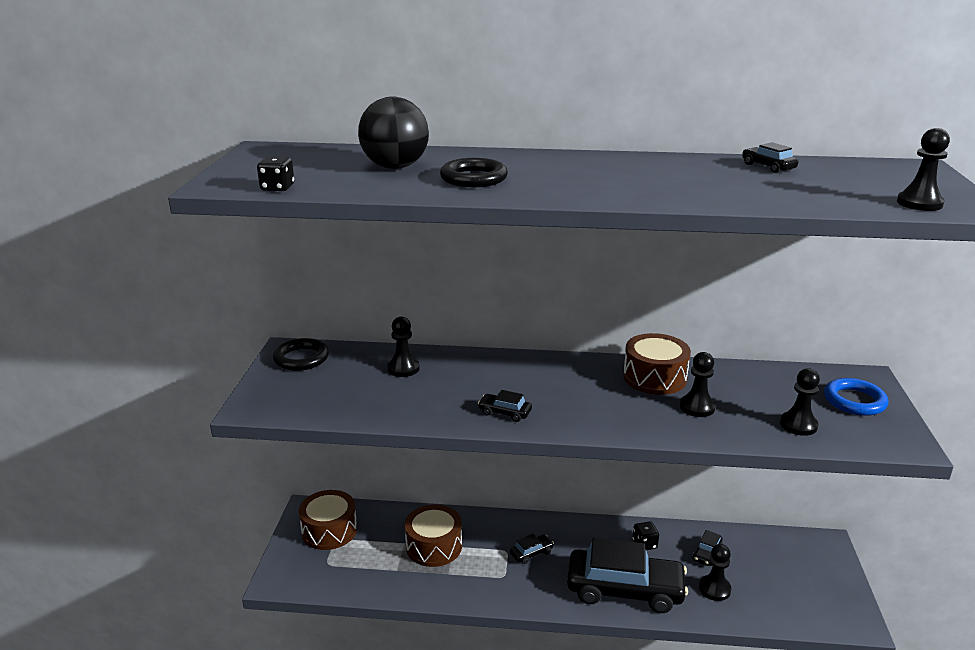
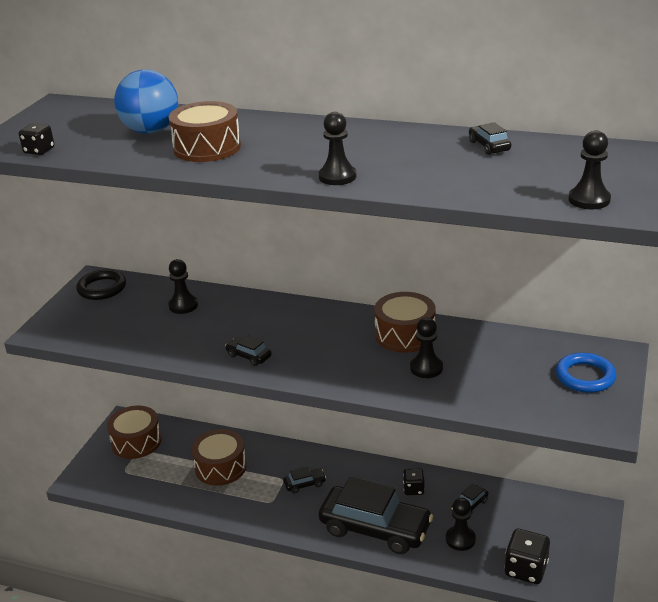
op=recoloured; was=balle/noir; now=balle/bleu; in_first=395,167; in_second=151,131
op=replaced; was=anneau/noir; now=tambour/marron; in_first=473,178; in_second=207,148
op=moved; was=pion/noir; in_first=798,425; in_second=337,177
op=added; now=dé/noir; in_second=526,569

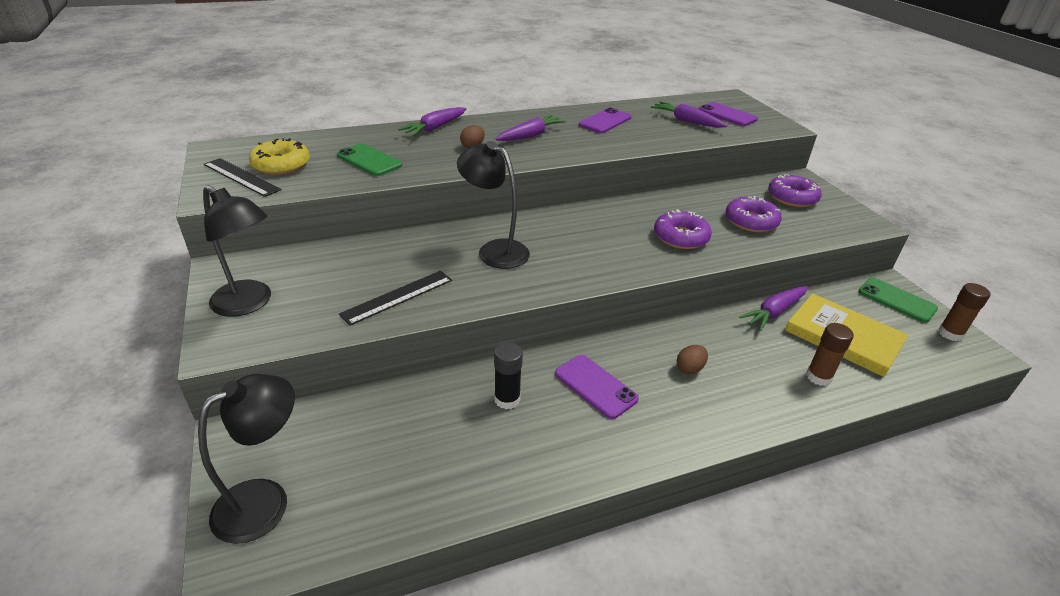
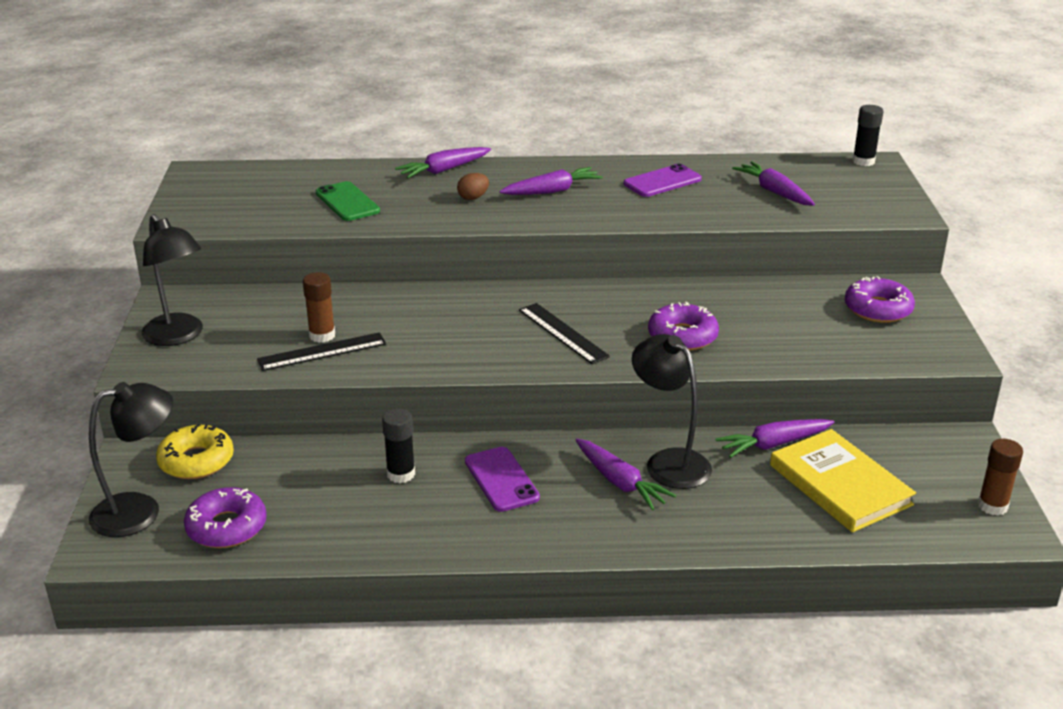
op=moved; was=beignet/jaune; in_first=281,165; in_second=196,461
op=moved; was=beignet/violet; in_first=751,221; in_second=227,527
op=moved; was=bâton de colle/marron; in_first=818,377; in_second=322,335
op=moved; was=règle/noir; in_first=241,177; in_second=563,333
op=replaced; was=œuf/marron; now=carotte/violet; in_first=689,368; in_second=620,482
op=moved; was=lampe/noir; in_first=494,250; in_second=669,462
op=added; now=bâton de colle/noir; in_second=863,161
op=removed; was=téléphone/violet; in_first=727,115
op=removed; was=téléphone/vert; in_first=896,300

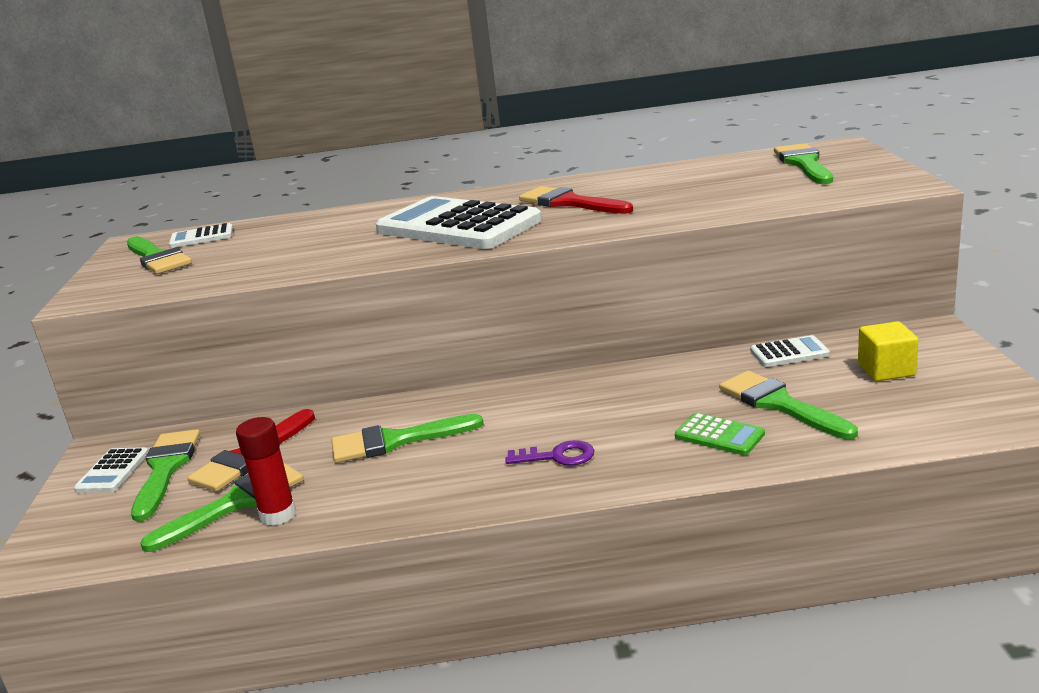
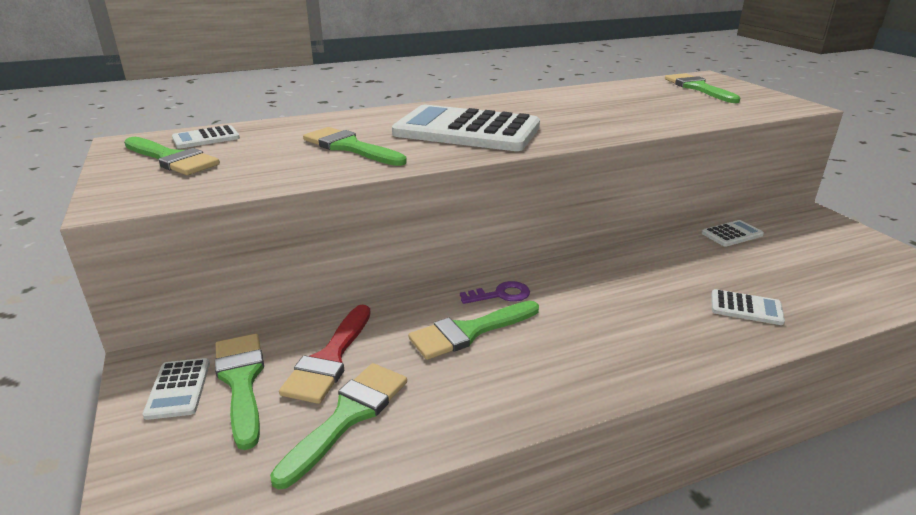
op=moved; was=pinceau/vert; in_first=779,404; in_second=350,147
op=moved; was=clé/violet; in_first=557,456; in_second=501,295
op=recoloured; was=calculatrice/vert; now=calculatrice/blanc; in_first=719,435; in_second=746,308
op=removed; was=bâton de colle/rouge; in_first=278,514
op=removed; was=pinceau/rouge; in_first=569,203
op=removed; was=cube/jaune; in_first=886,370

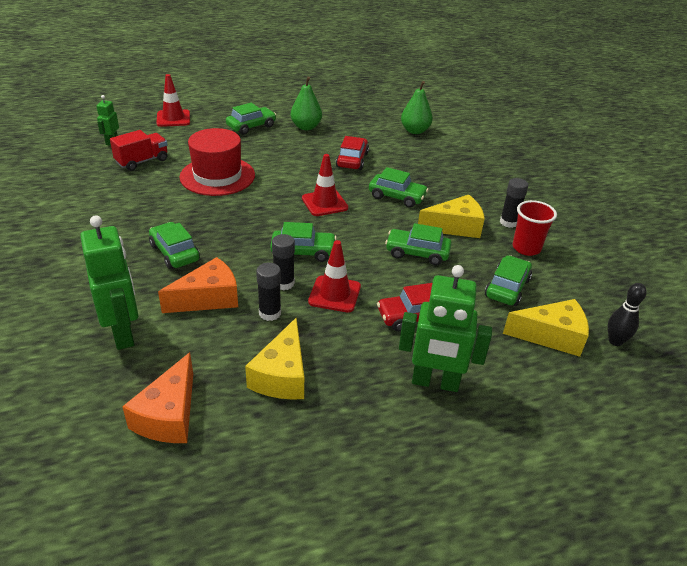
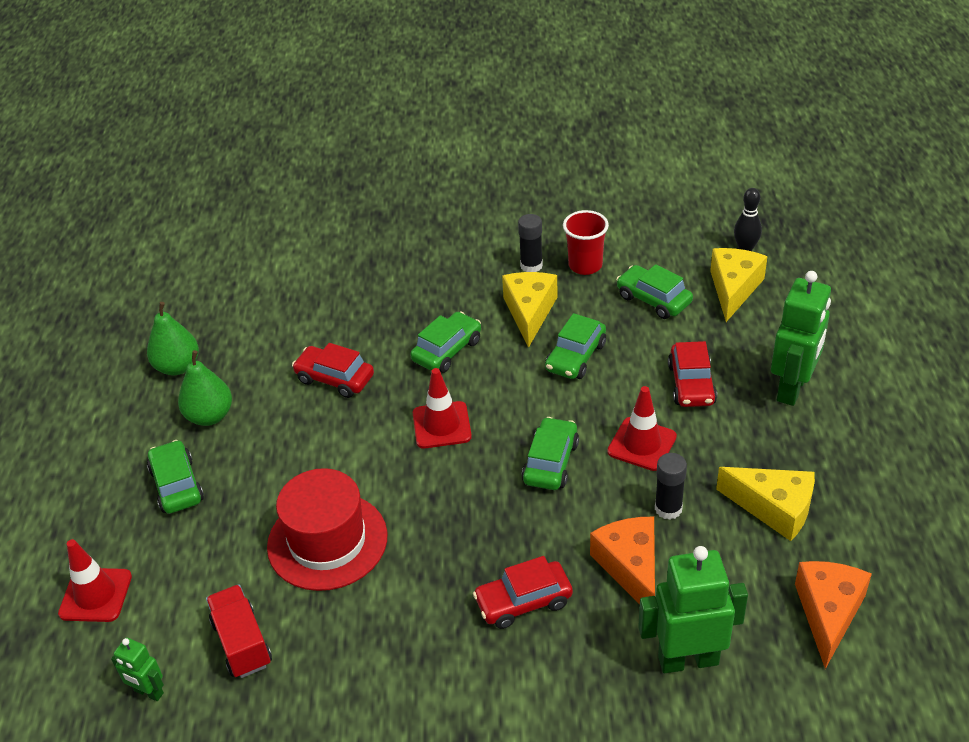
op=moved; was=poire/vert; in_first=415,131; in_second=178,367
op=recoloured; was=voiture/vert; now=voiture/rouge; in_first=174,253; in_second=523,601
op=turned; was=fromage/orange; in_first=169,415; in_second=828,613; clockwise=-105
op=removed; was=bâton de colle/noir; in_first=284,283

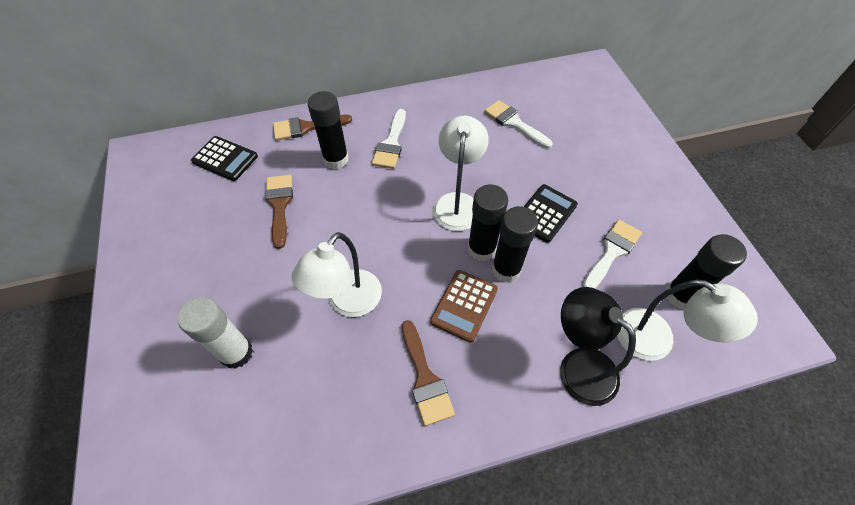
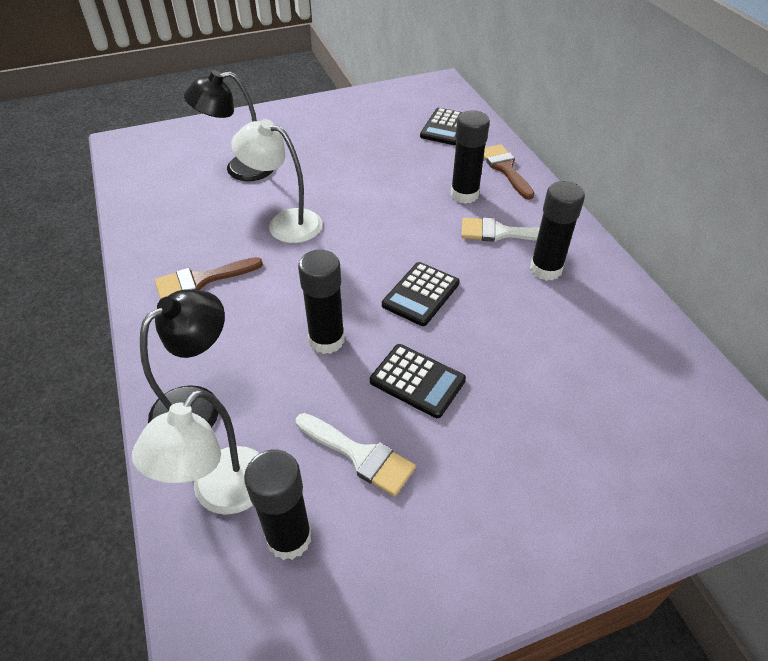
op=replaced; was=bâton de colle/blanc; now=lampe/noir; in_first=236,353; in_second=240,168
op=replaced; was=lampe/blanc; now=calculatrice/noir; in_first=457,202; in_second=420,294
op=moved; was=bâton de colle/noir; in_first=481,249; in_second=546,269
op=removed; was=pinceau/marron; in_first=279,205
op=removed; was=calculatrice/marron; in_first=464,305
op=removed; was=pinceau/blanc; in_first=514,123

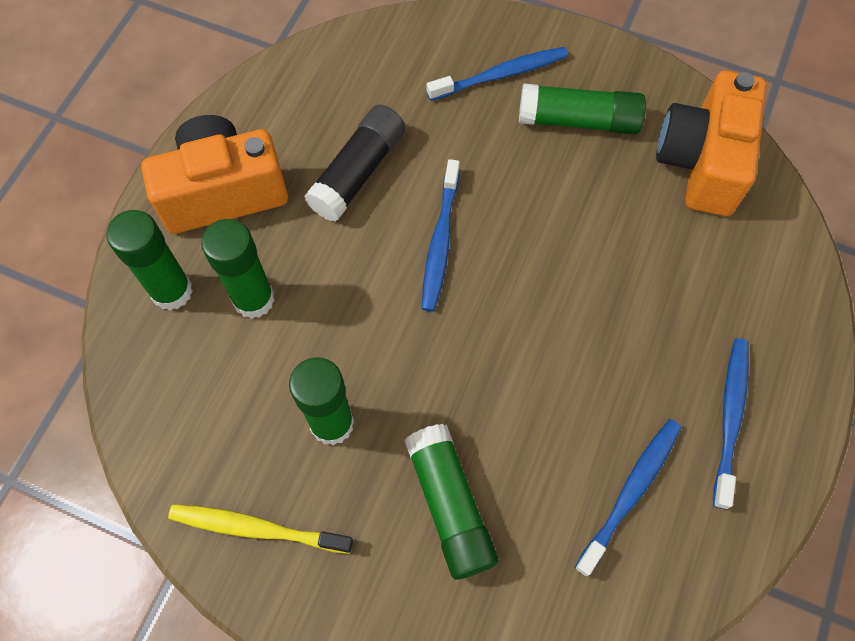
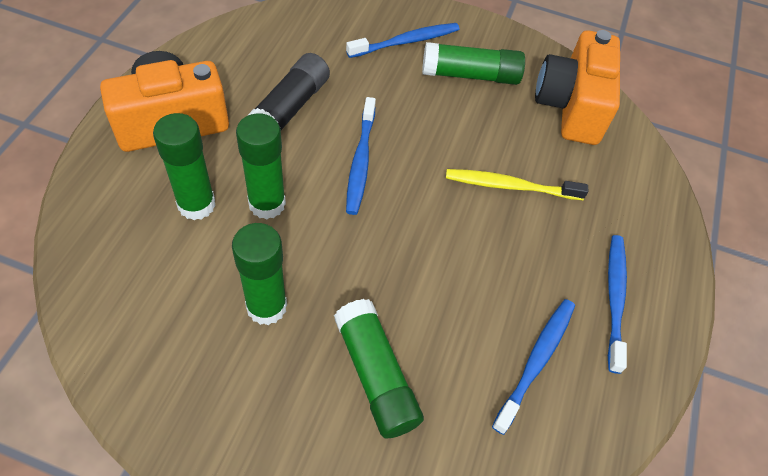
op=moved; was=bâton de colle/vert; in_first=172,291; in_second=267,204
op=moved; was=brosse à dents/jaune; in_first=257,528; in_second=511,186

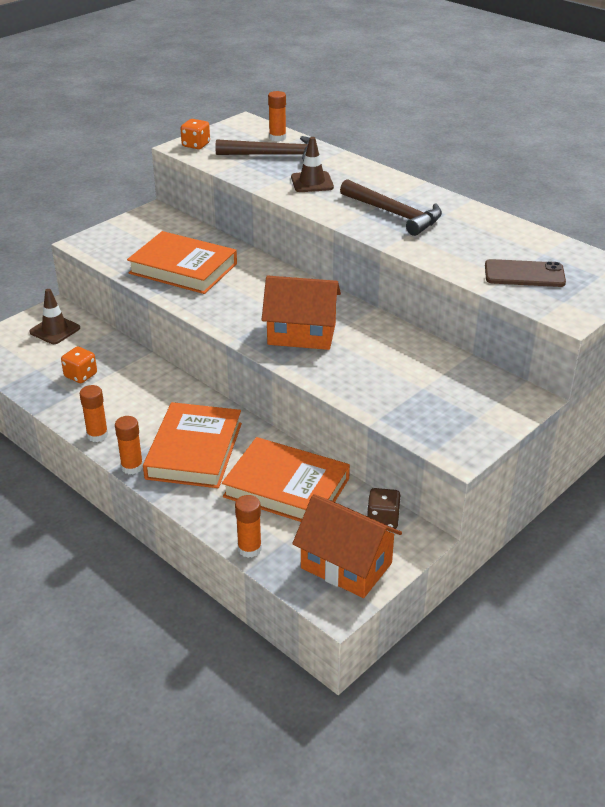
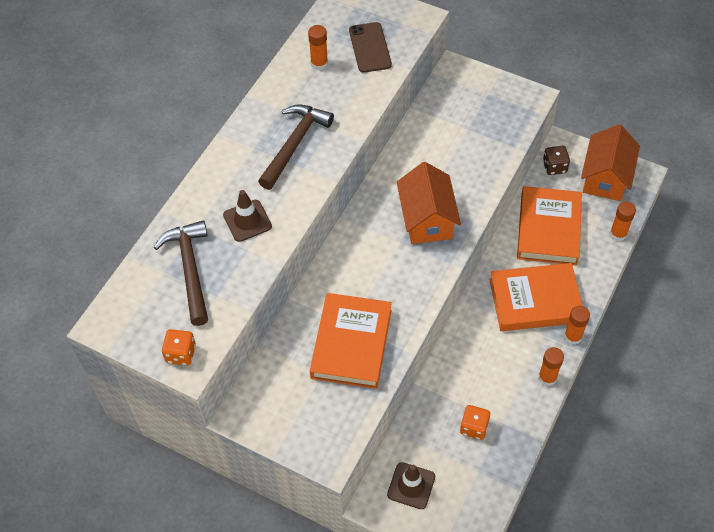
op=moved; was=bâton de colle/orange; in_first=277,137; in_second=319,63

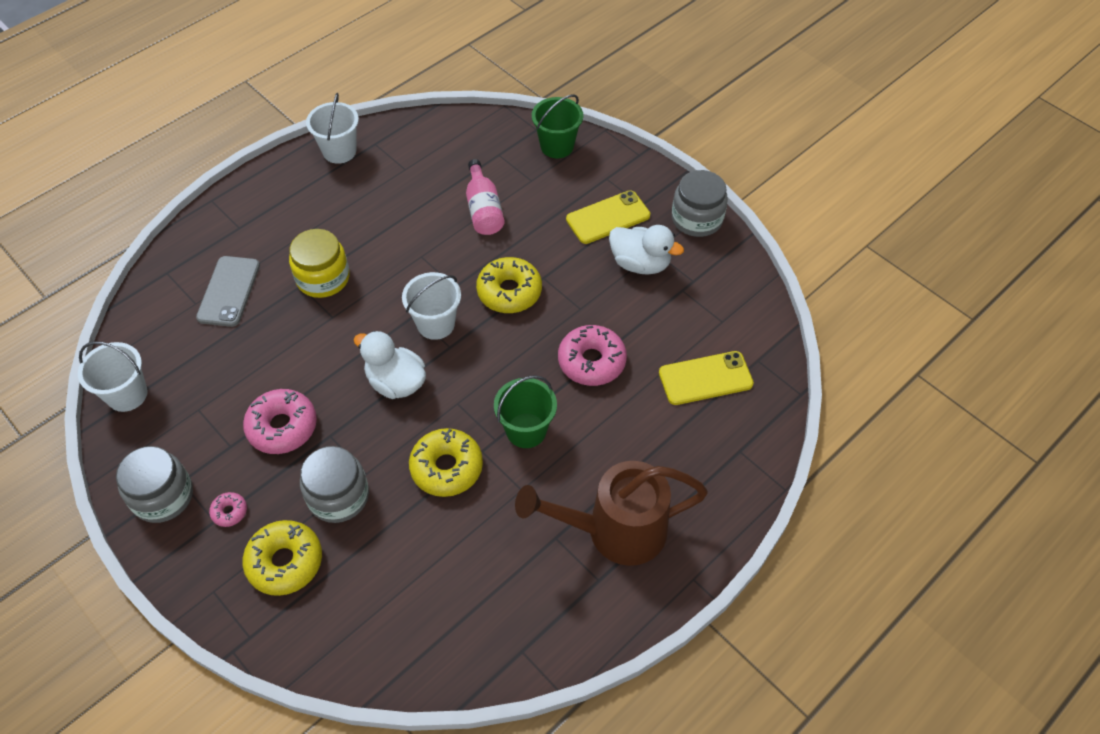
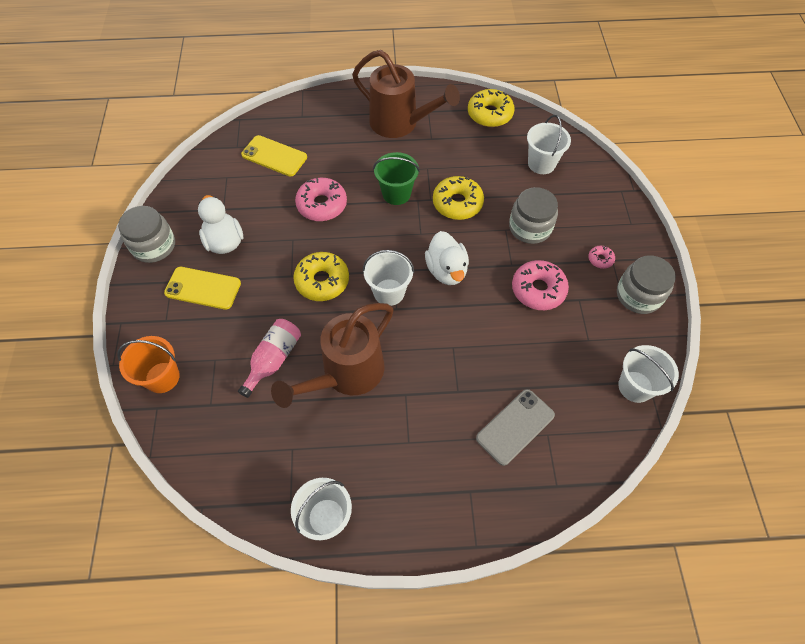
op=recoloured; was=seau/vert; now=seau/orange; in_first=557,146; in_second=162,377
op=added; now=arrosoir/marron; in_second=346,374
op=moved; was=beignet/jaune; in_first=285,562; in_second=490,114
op=added; now=seau/blanc; in_second=541,163
op=removed; was=bocal/jaune; in_first=323,278

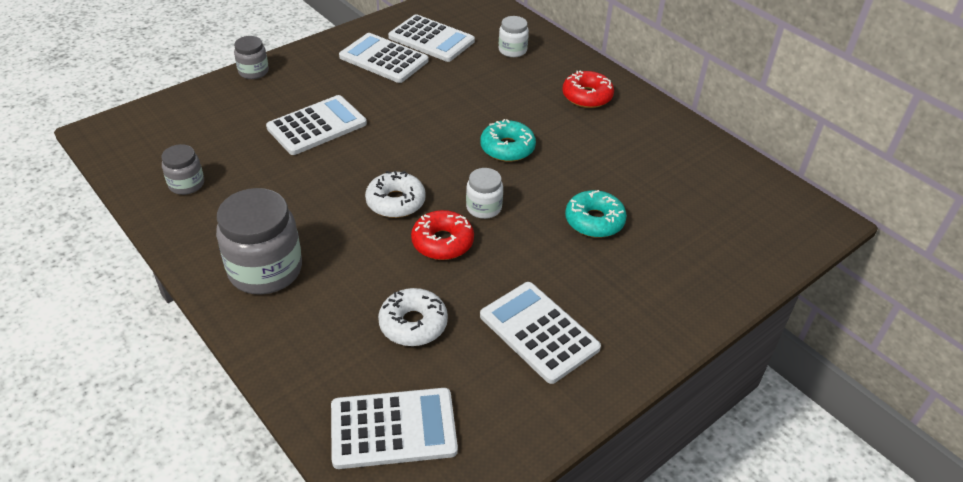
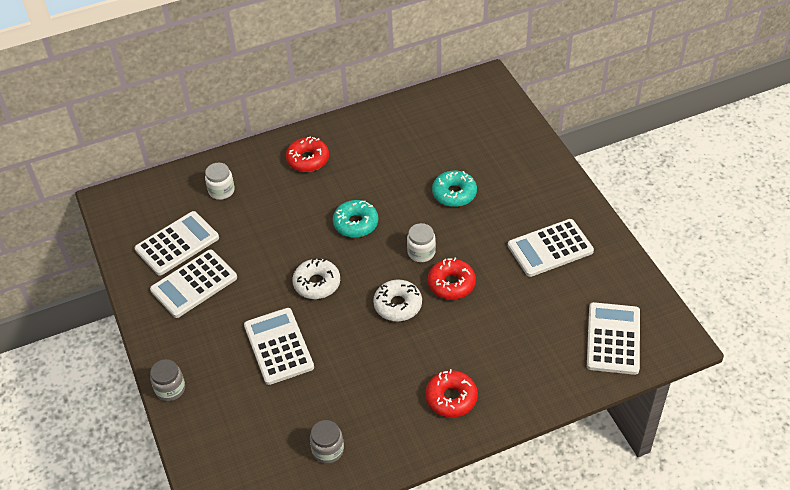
op=moved; was=beignet/blanc; in_first=413,324; in_second=317,283
op=replaced; was=bocal/gris; now=beignet/rouge; in_first=265,270; in_second=451,398

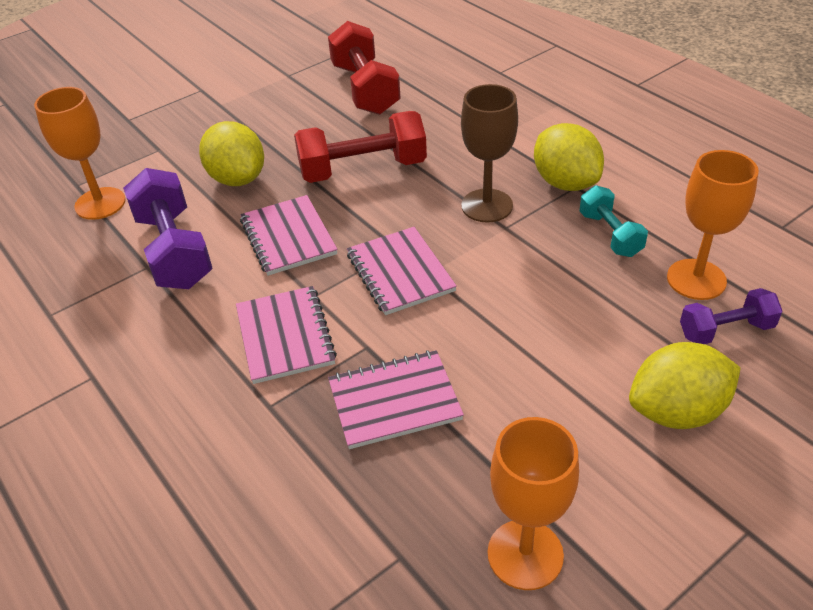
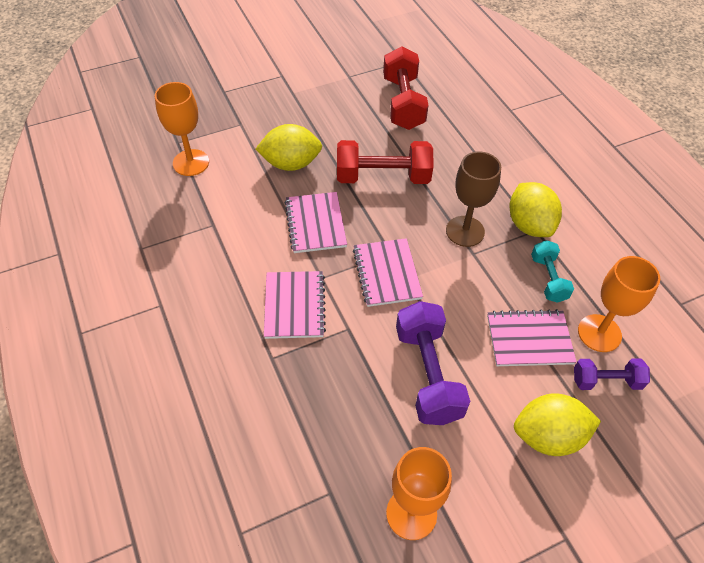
op=turned; was=citron/jaune; in_first=237,178; in_second=291,164; clockwise=-75
op=moved; was=haltère/violet; in_first=174,250; in_second=428,374
op=moved; was=carnet/rose; in_first=394,401; in_second=529,339

